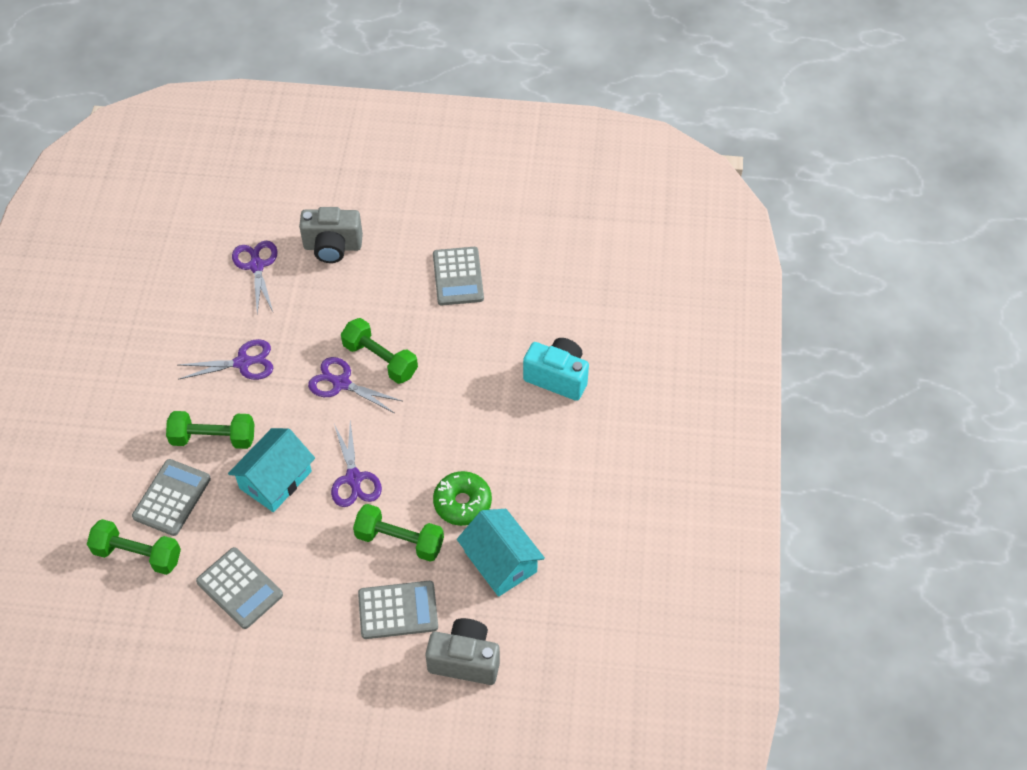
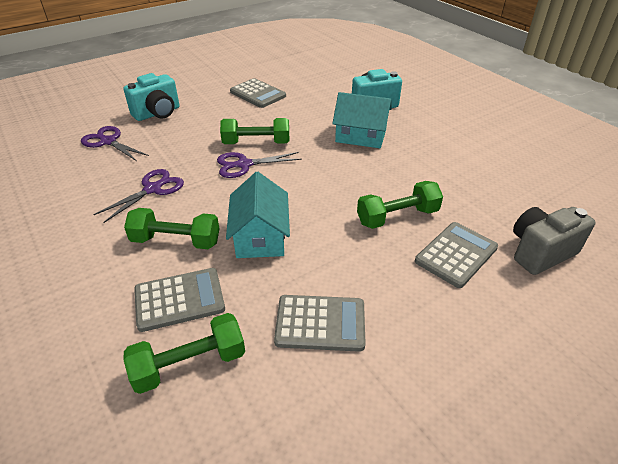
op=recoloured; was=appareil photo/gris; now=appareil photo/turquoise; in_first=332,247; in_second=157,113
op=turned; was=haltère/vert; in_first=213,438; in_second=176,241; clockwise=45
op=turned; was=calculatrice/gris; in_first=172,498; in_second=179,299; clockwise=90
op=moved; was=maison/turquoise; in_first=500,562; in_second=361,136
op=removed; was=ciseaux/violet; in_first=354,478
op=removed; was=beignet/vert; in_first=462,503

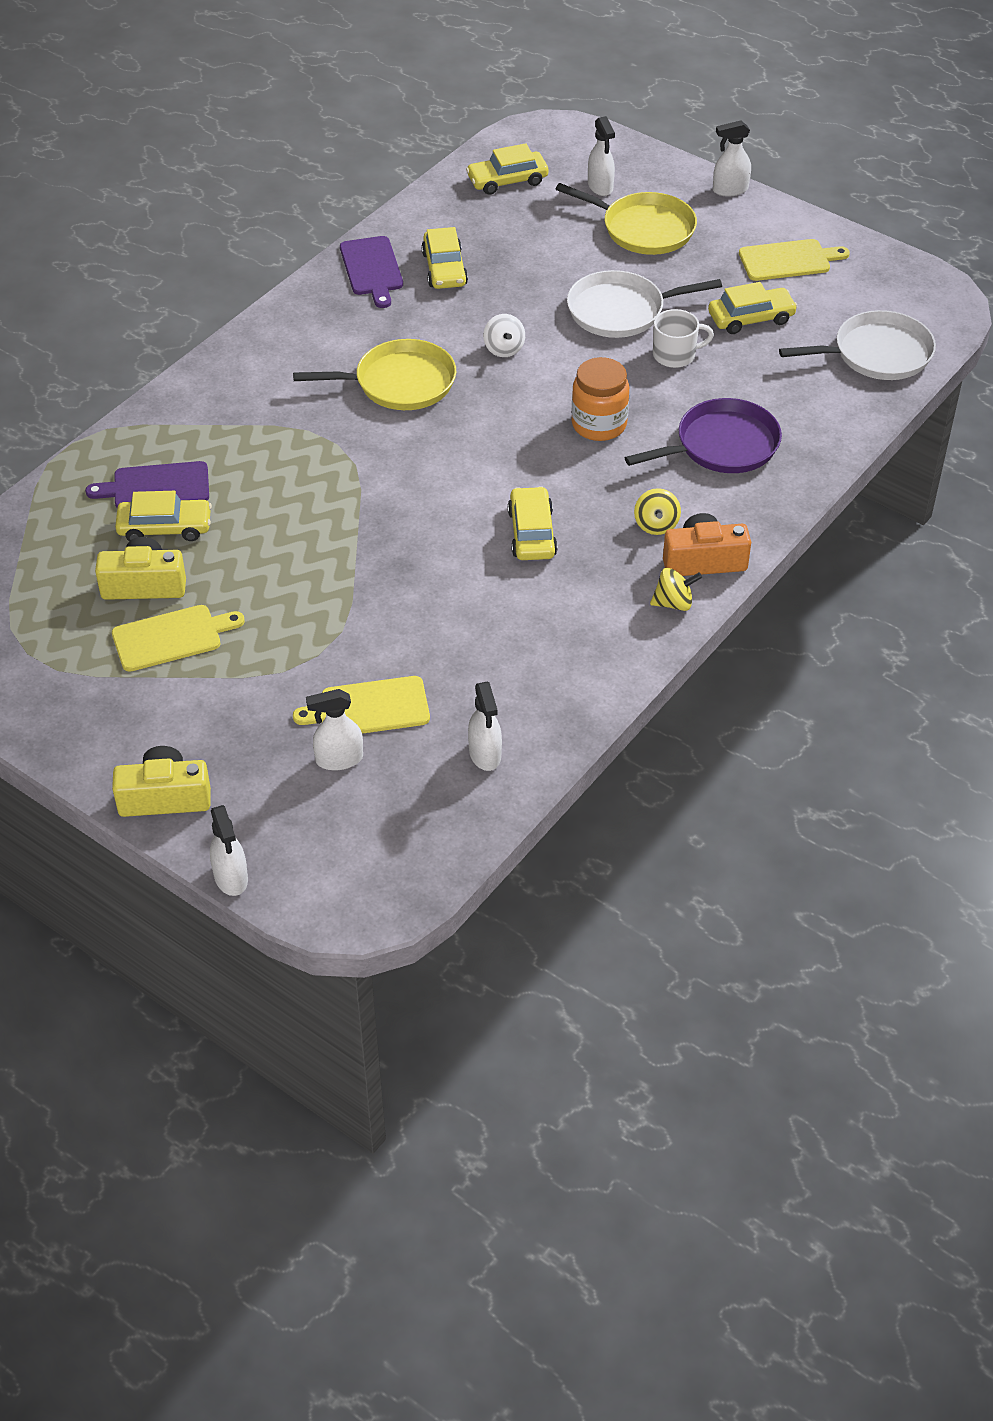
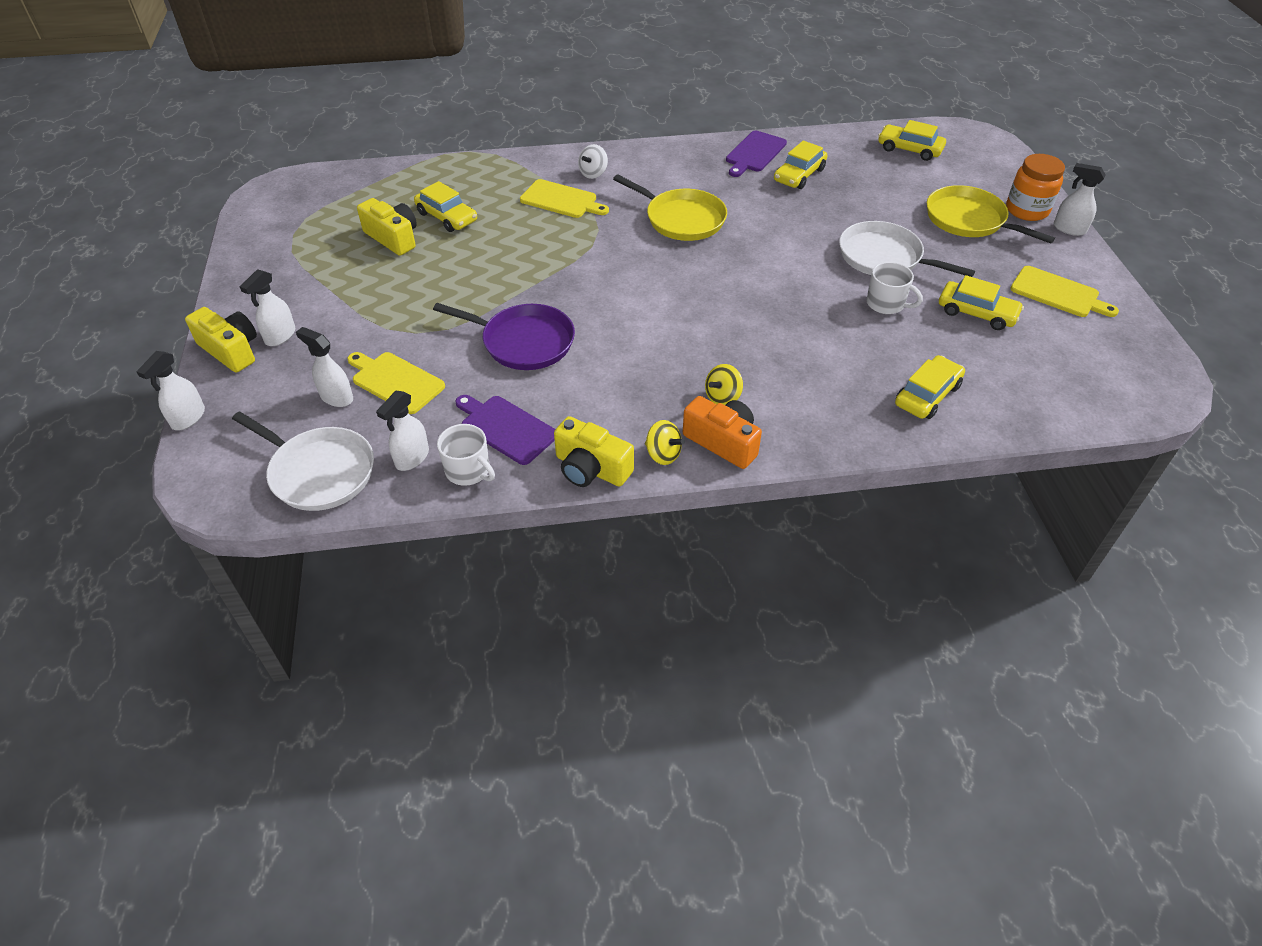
op=moved; was=poêle/blanc; in_first=877,354; in_second=319,472
op=moved; was=vaporisateur/blanc; in_first=600,187; in_second=280,336
op=moved; was=poêle/violet; in_first=722,445; in_second=524,342
op=added; now=tasse/blanc; in_second=468,471
op=moved; was=planche à découper/violet; in_first=156,487; in_second=506,428
op=moved; was=planche à découper/jaune; in_first=171,637; in_second=561,200
op=added; now=appareil photo/jaune; in_second=591,468
op=moved; was=toupie/blanc; in_first=504,349; in_second=593,173
op=moved; was=voiture/jaune; in_first=532,533; in_second=927,395
op=turned; was=poêle/jaune; in_first=644,229; in_second=968,220; clockwise=150
op=moved; was=bocal/orange; in_first=599,425; in_second=1027,210

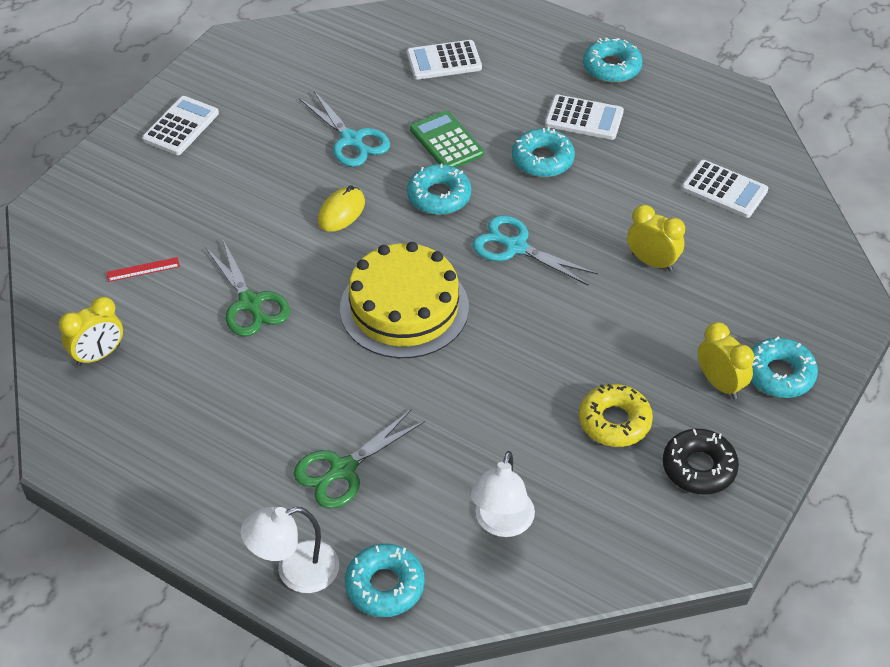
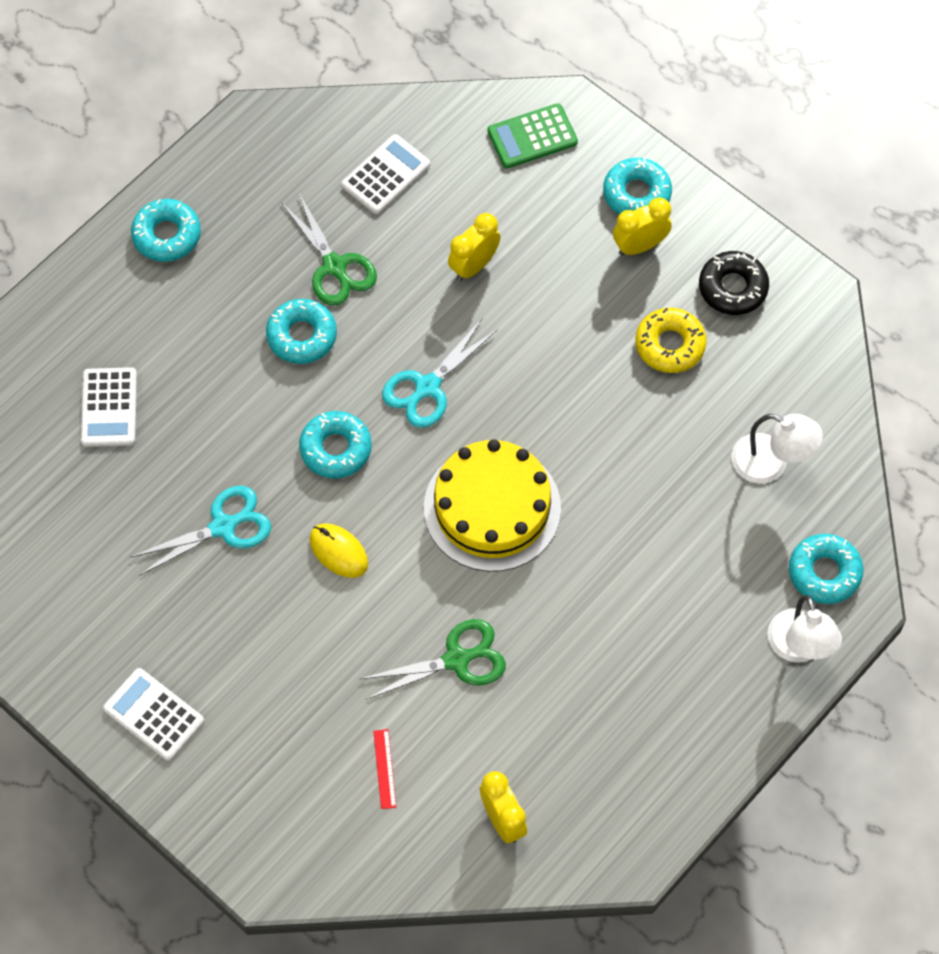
op=moved; was=ciseaux/vert; in_first=343,469; in_second=334,266
op=moved; was=calculatrice/vert; in_first=446,142; in_second=532,137
op=removed; was=calculatrice/blanc; in_first=584,118

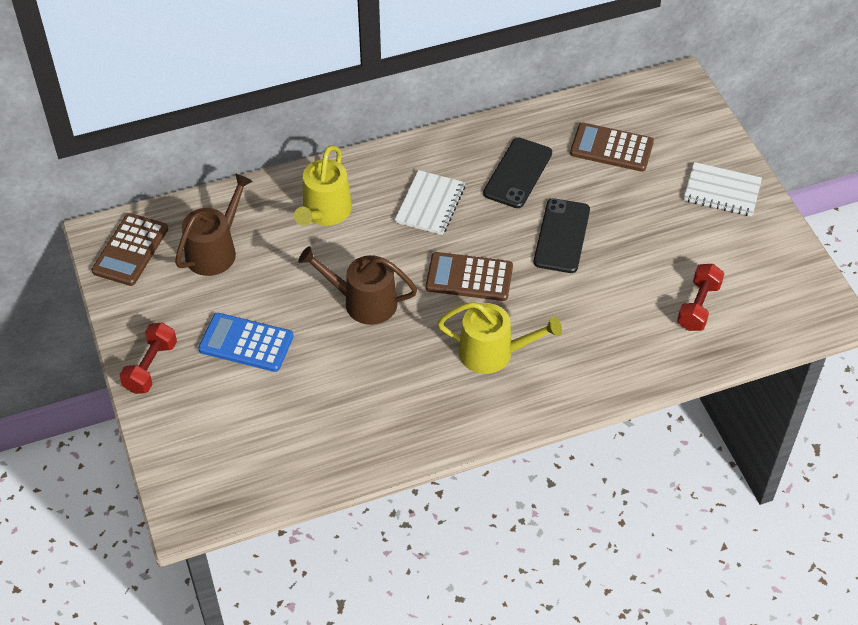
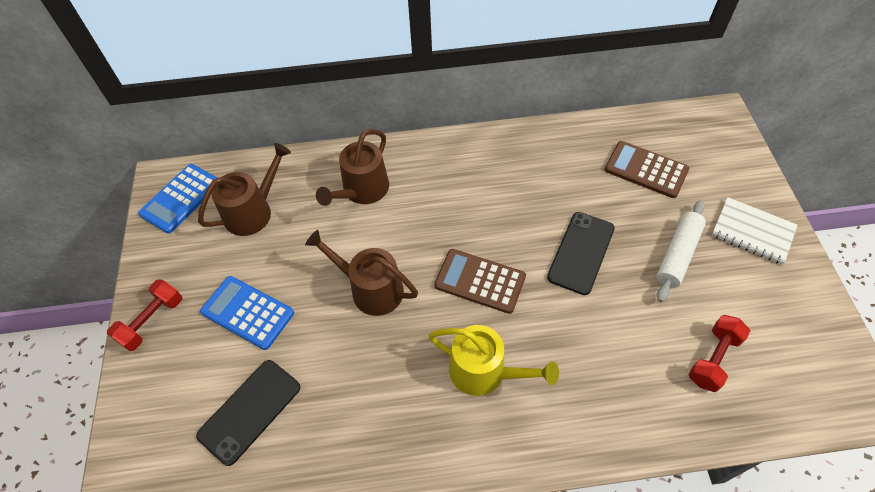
op=recoloured; was=calculatrice/marron; now=calculatrice/bleu; in_first=130,250; in_second=181,198
op=moved; was=téléphone/noir; in_first=517,173; in_second=250,411
op=recoloured; was=arrosoir/jaune; now=arrosoir/marron; in_first=325,212; in_second=362,190
op=added; now=rouleau à pâtisserie/blanc; in_second=678,255
op=removed; was=carnet/blanc; in_first=430,204

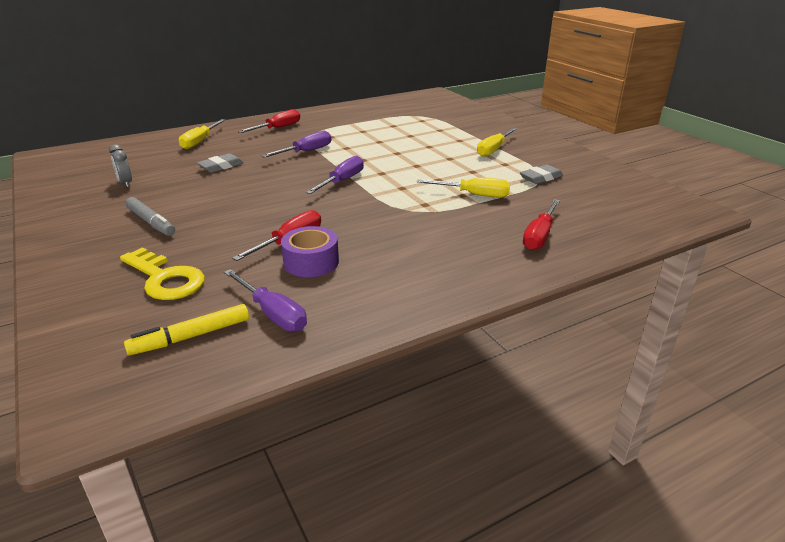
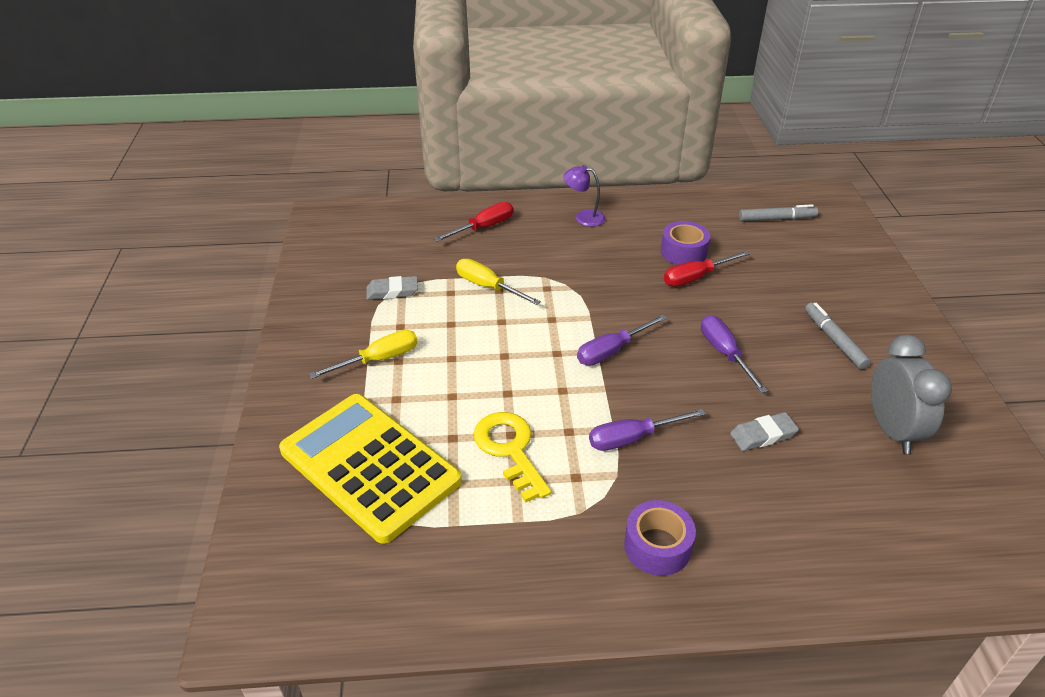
op=added; now=calculatrice/jaune; in_second=369,466
op=moved; was=clé/jaune; in_first=165,279; in_second=510,449
op=added; now=lampe/violet; in_second=583,217
op=replaced; was=tournevis/rouge; now=ruban adhésif/violet; in_first=278,128; in_second=657,546
op=moved; was=tournevis/violet; in_first=272,314; in_second=724,353
op=recoloured; was=feutre/jaune; now=feutre/gris; in_first=191,336; in_second=776,219
op=resized; was=réveil/gris; in_first=125,183; in_second=891,430; ratio=1.97
op=removed; was=tournevis/jaune; in_first=200,141

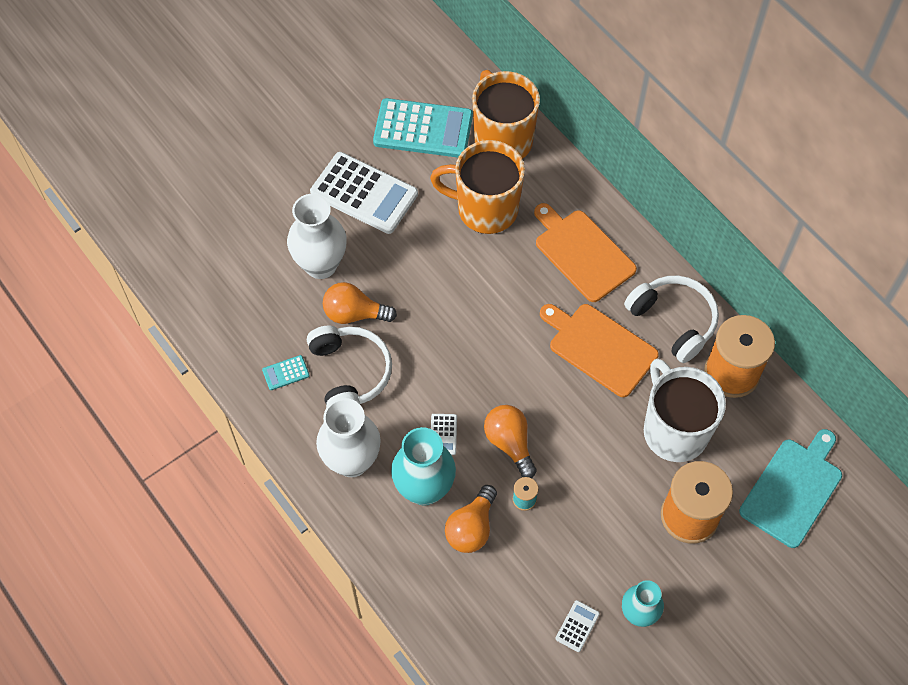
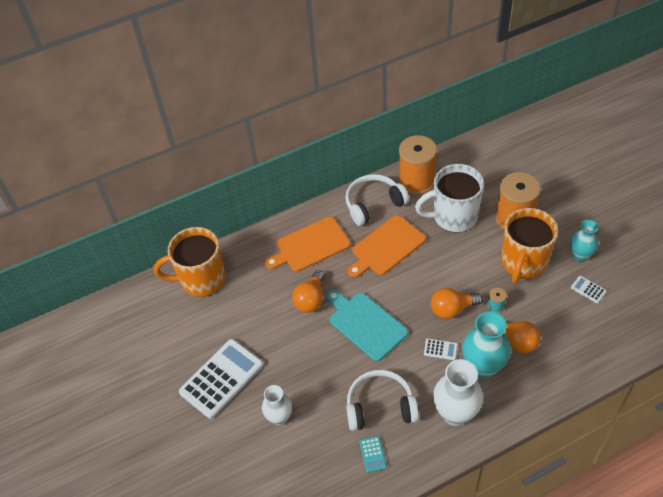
op=resized; was=vase/blanc; in_first=321,265; in_second=279,417; ratio=0.63
op=moved; was=ampoule/orange; in_first=354,313; in_second=311,299
op=moved; was=planche à découper/turquoise; in_first=793,489; in_second=365,324
op=moved; was=tasse/orange; in_first=485,209; in_second=523,263
op=removed; was=calculatrice/turquoise; in_first=423,129

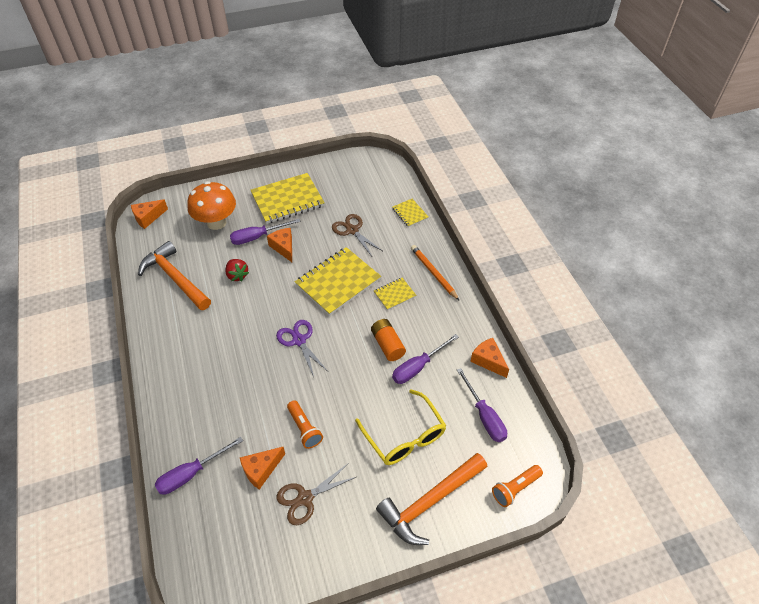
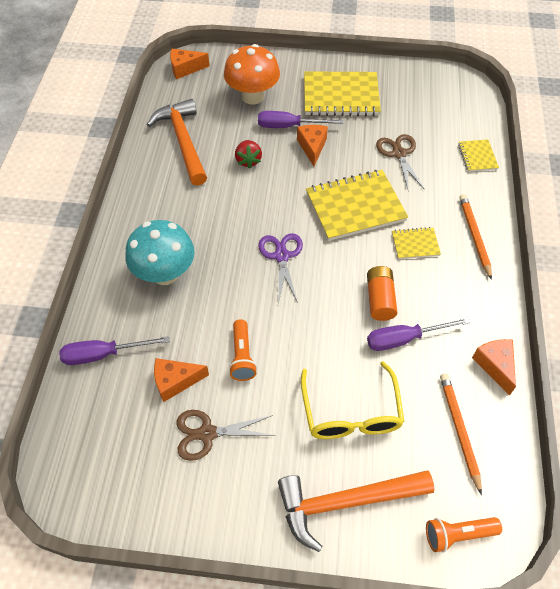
op=added; now=champignon/turquoise; in_second=165,273
op=replaced; was=tournevis/violet; now=crayon/orange; in_first=484,416; in_second=459,430

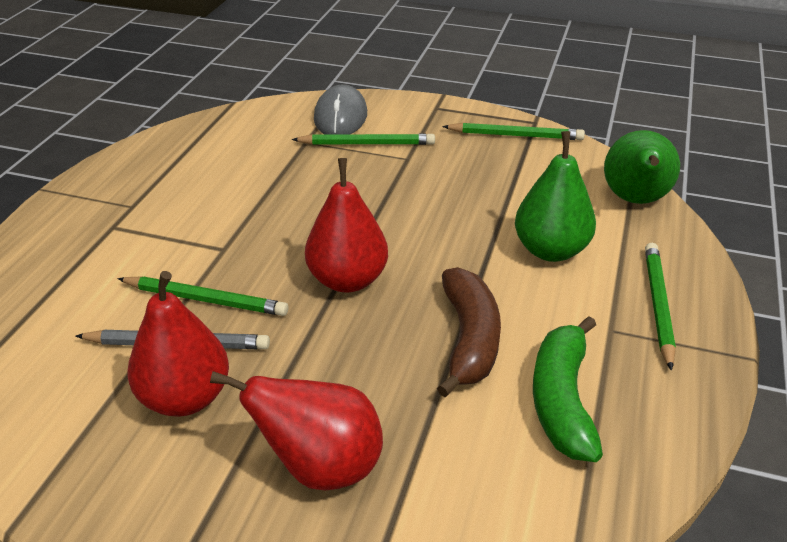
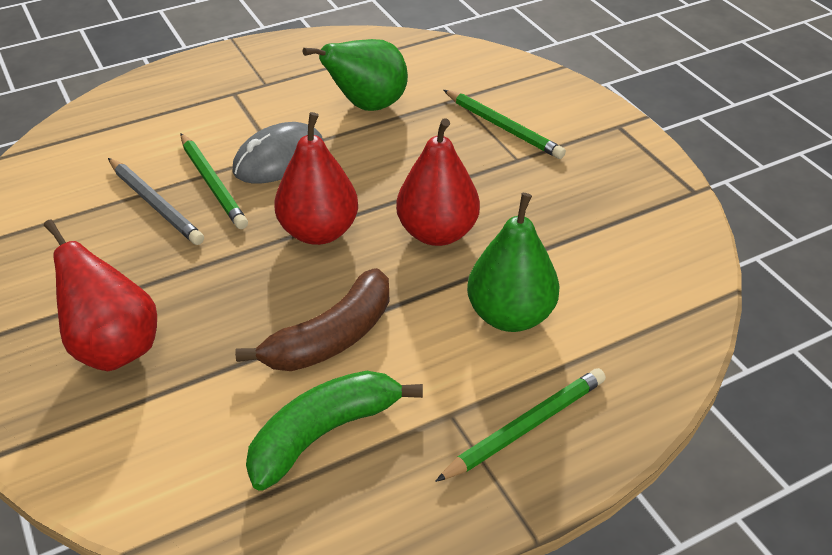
op=moved; was=souris/gris; in_first=340,116; in_second=279,159
op=moved; was=poire/vert; in_first=635,200; in_second=367,106
op=moved; was=poire/rouge; in_first=185,398; in_second=437,233
op=removed; was=crayon/vert; in_first=516,136

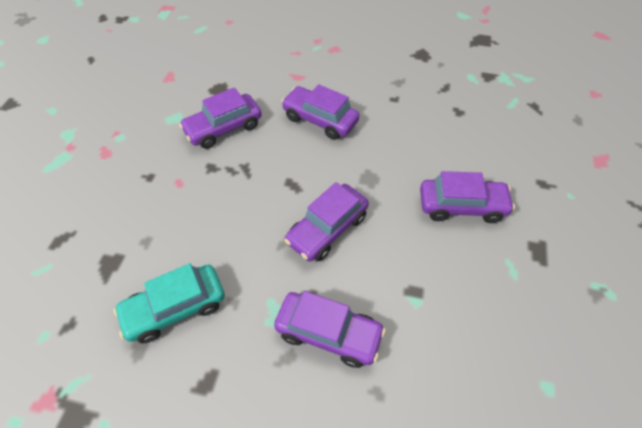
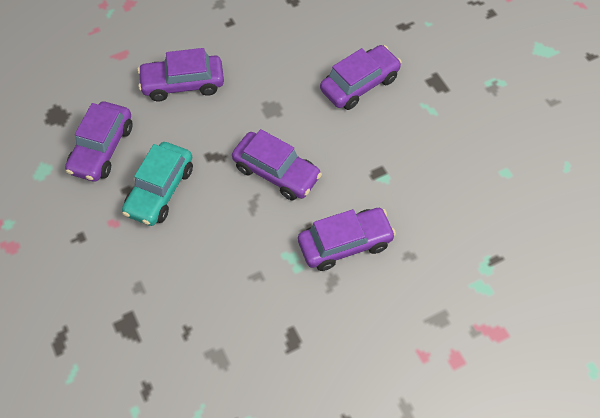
op=moved; was=voiture/turquoise; in_first=175,308; in_second=160,190
op=turned; was=voiture/violet; in_first=327,229; in_second=276,172; clockwise=-60

